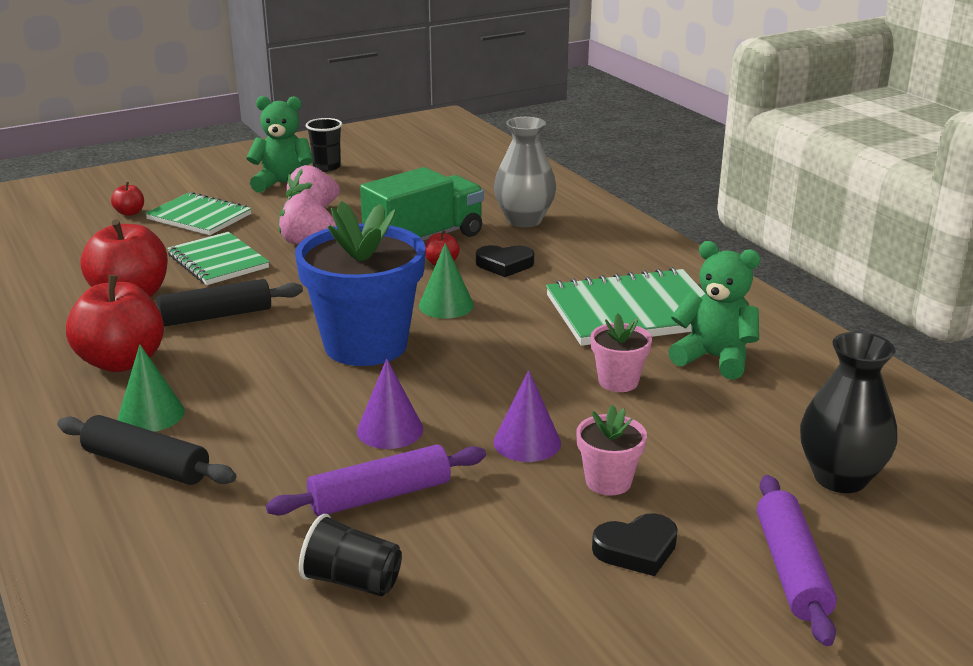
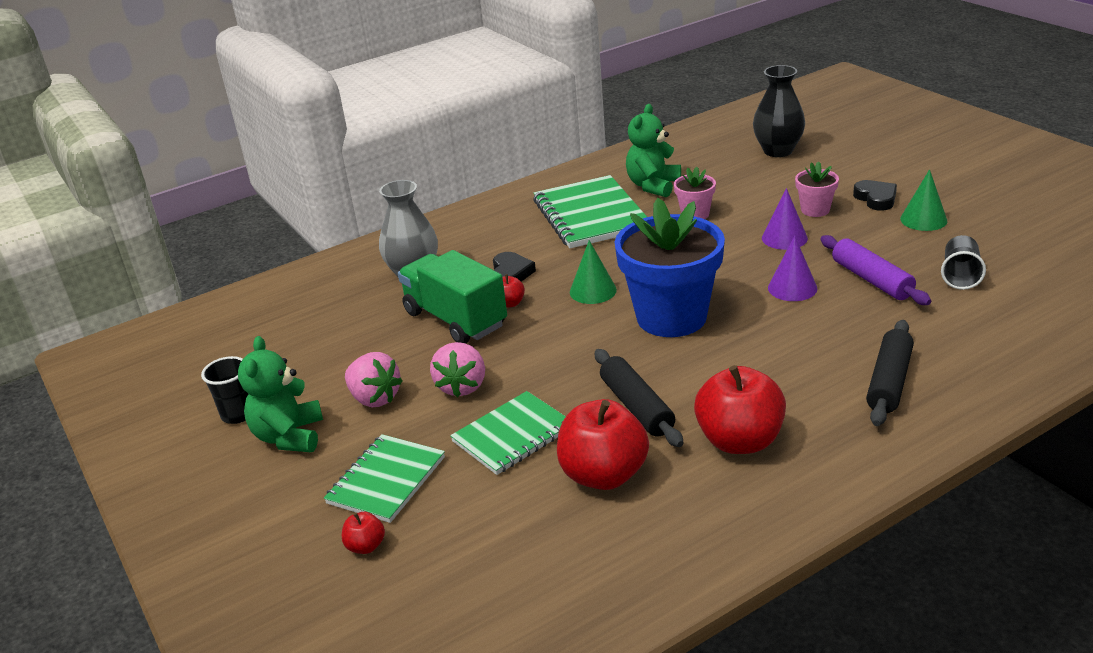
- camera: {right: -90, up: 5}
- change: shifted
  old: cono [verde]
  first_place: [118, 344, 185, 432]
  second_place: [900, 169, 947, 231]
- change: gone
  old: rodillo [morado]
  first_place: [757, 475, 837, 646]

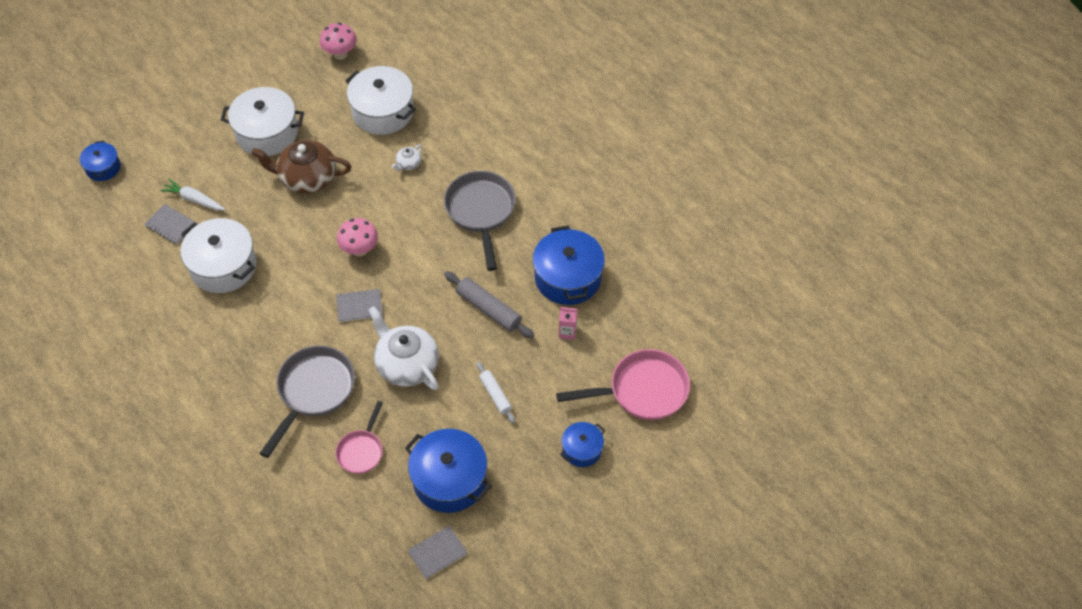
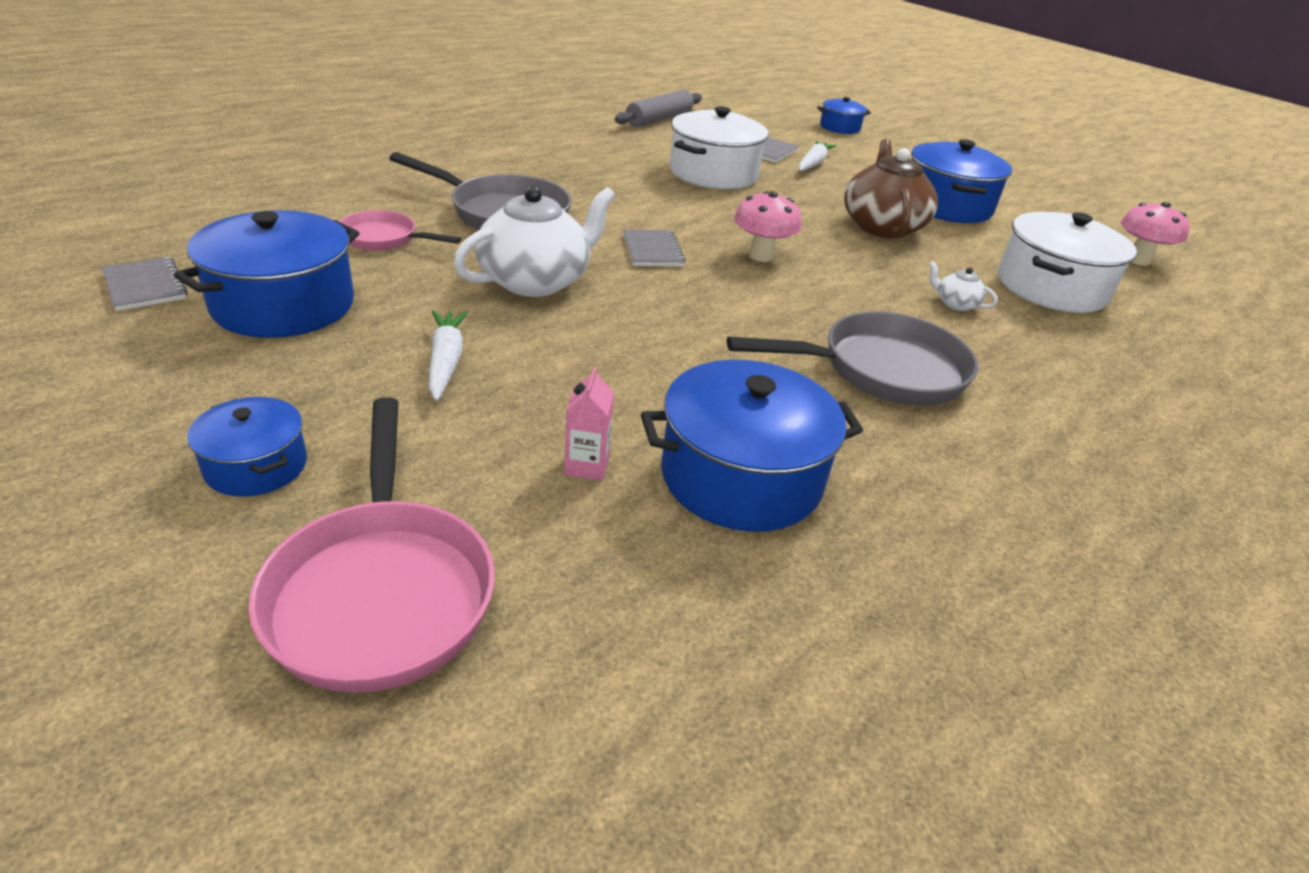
- camera: {right: 85, up: -20}
- change: repainted
  old: olla [blanco]
  new: olla [azul]
  first_place: [221, 87, 304, 156]
  second_place: [911, 139, 1012, 223]
- change: shifted
  old: rodillo [gris]
  first_place: [444, 271, 534, 338]
  second_place: [615, 89, 702, 127]
- change: swapped
  old: rodillo [blanco]
  new: zanahoria [blanco]
  first_place: [477, 362, 515, 423]
  second_place: [429, 310, 468, 401]

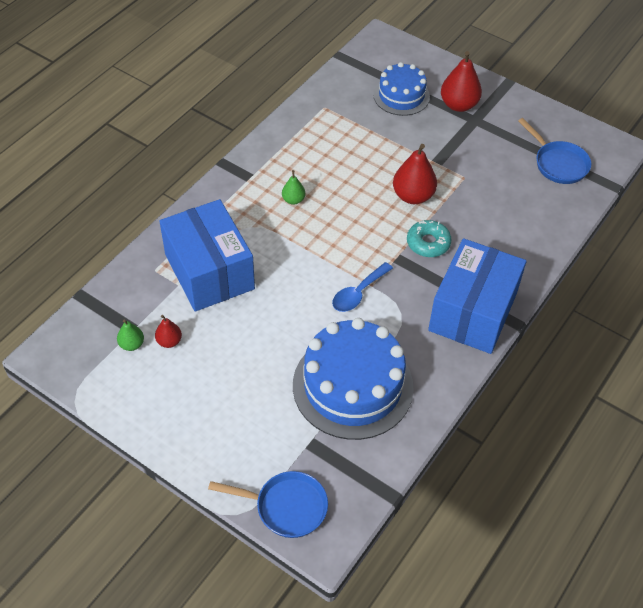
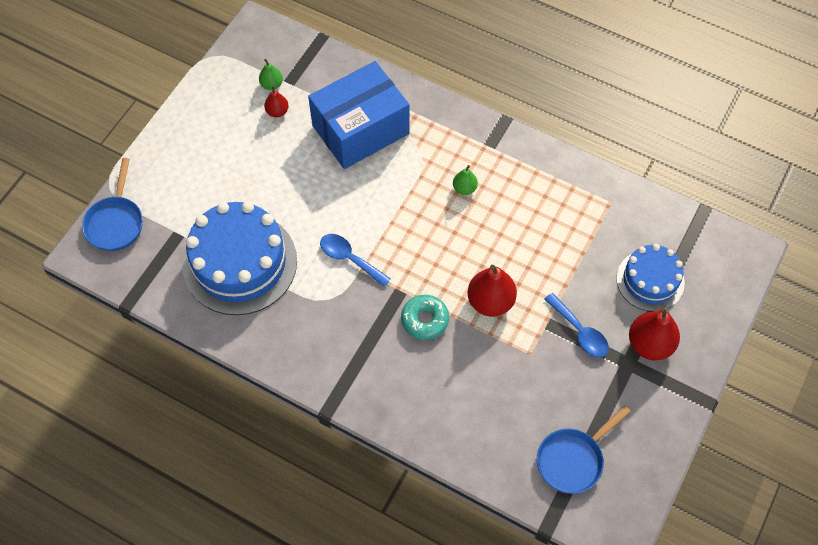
- camera: {right: 85, up: 10}
- change: gone
  old: caja [azul]
  first_place: [428, 238, 527, 354]
- change: new
  new: cuchara [azul]
  second_place: [544, 293, 609, 358]

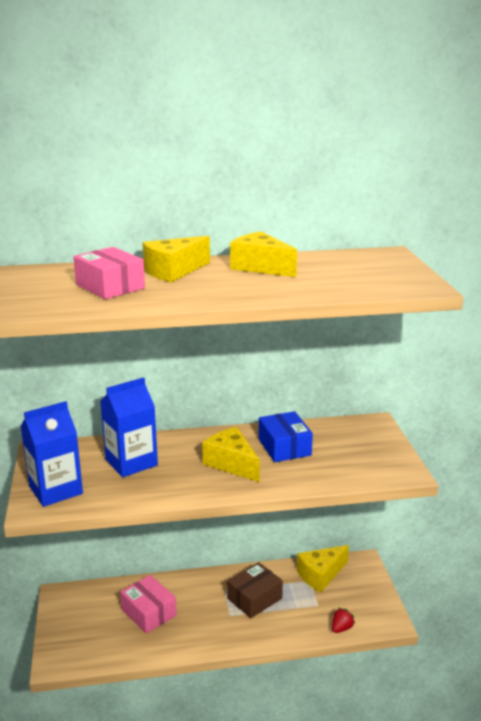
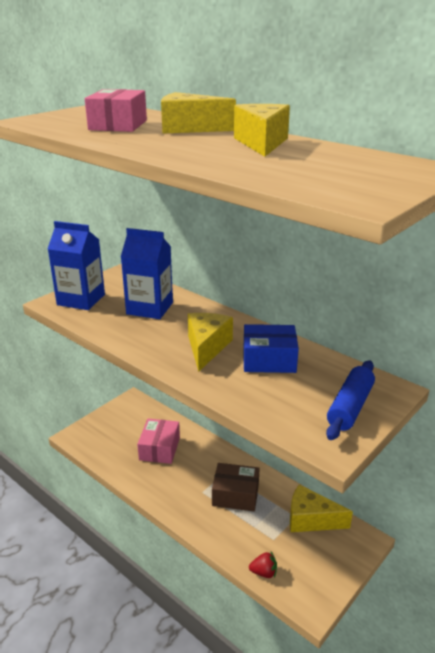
- camera: {right: 50, up: 5}
- change: rotated
  old: caja [azul]
  first_place: [259, 411, 313, 462]
  second_place: [243, 324, 299, 373]
  degrees: 60
- change: new
  new: rodillo [azul]
  second_place: [326, 360, 375, 440]

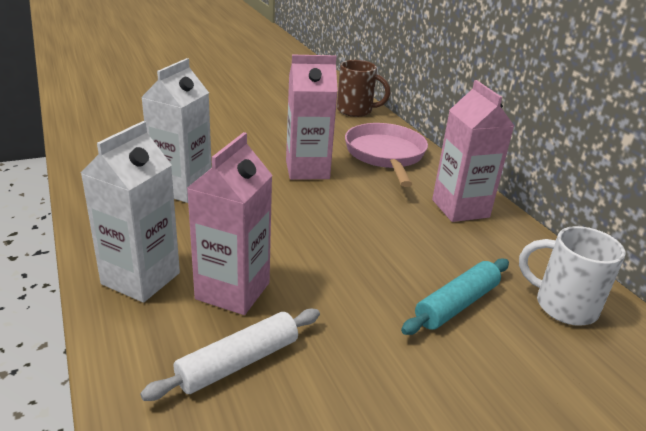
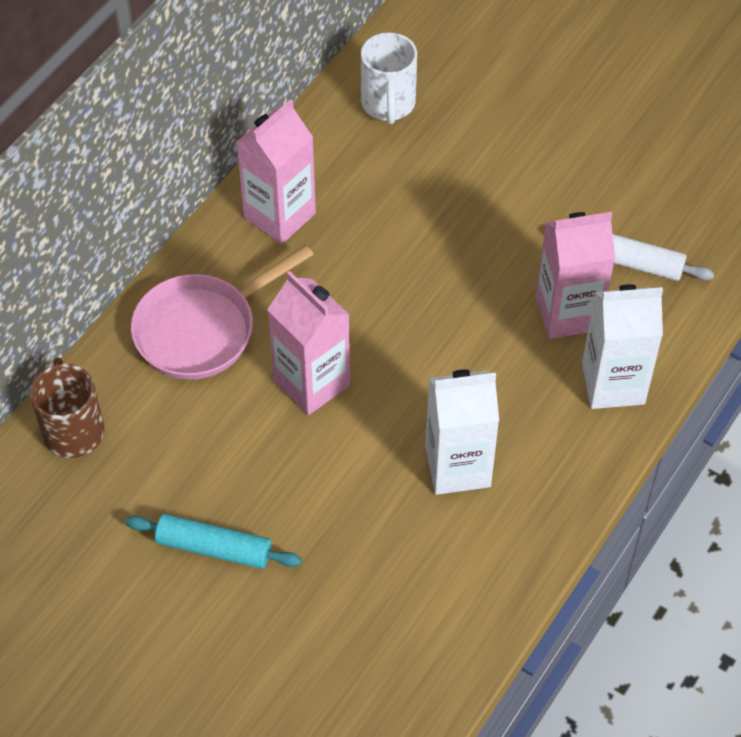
- camera: {right: -120, up: 25}
- change: shifted
  old: rodillo [turquesa]
  first_place: [401, 258, 509, 335]
  second_place: [126, 514, 302, 569]

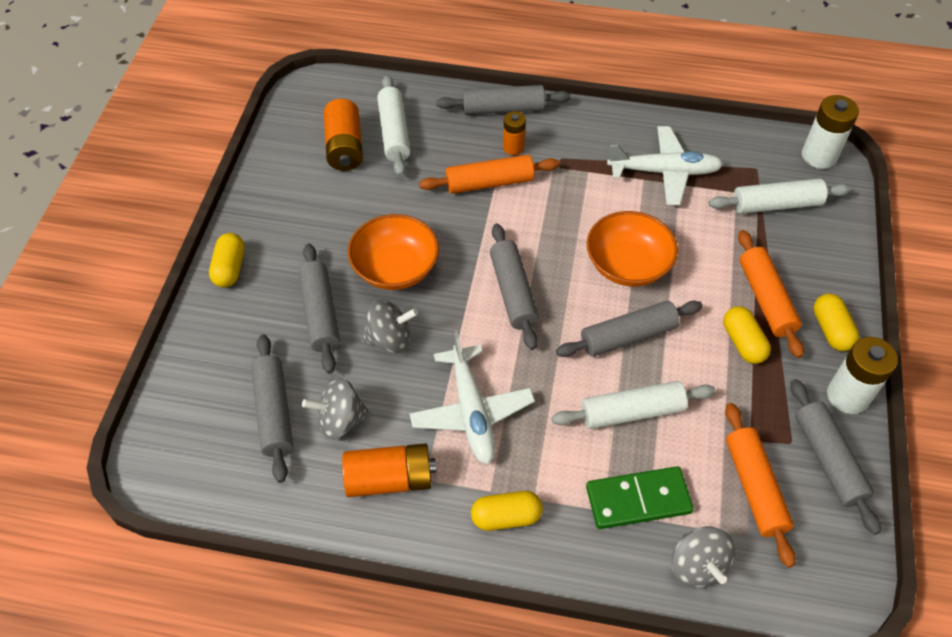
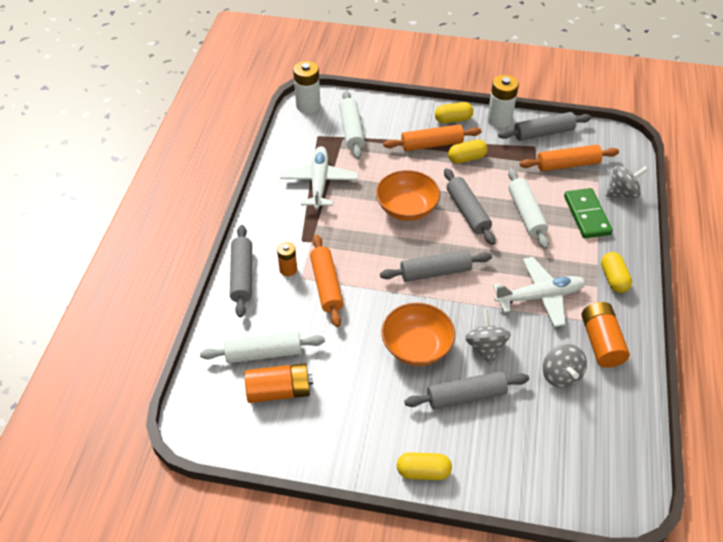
- camera: {right: -90, up: -5}
- change: gone
  old: rodillo [gris]
  first_place: [251, 334, 293, 483]

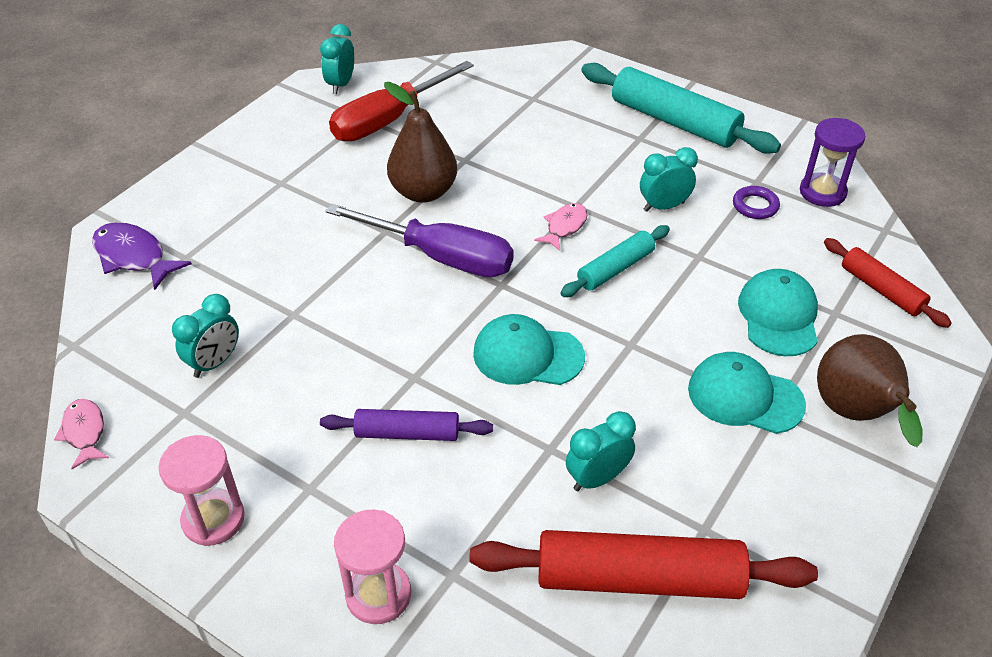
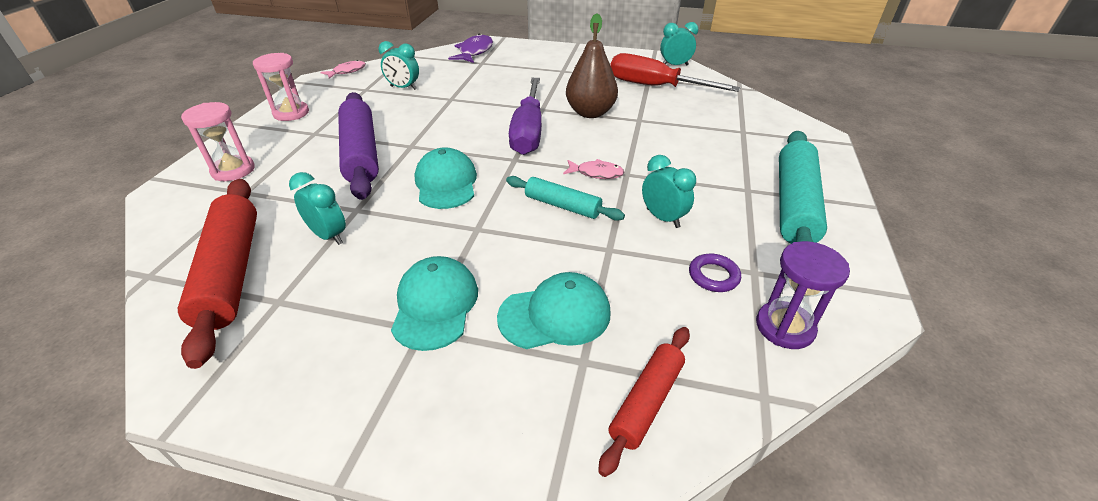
- camera: {right: 70, up: -5}
- change: gone
  old: pera [marrón]
  first_place: [817, 334, 923, 447]
- change: scaled
  old: rodillo [morado]
  first_place: [320, 409, 493, 441]
  second_place: [338, 92, 379, 200]
  factor: 1.75

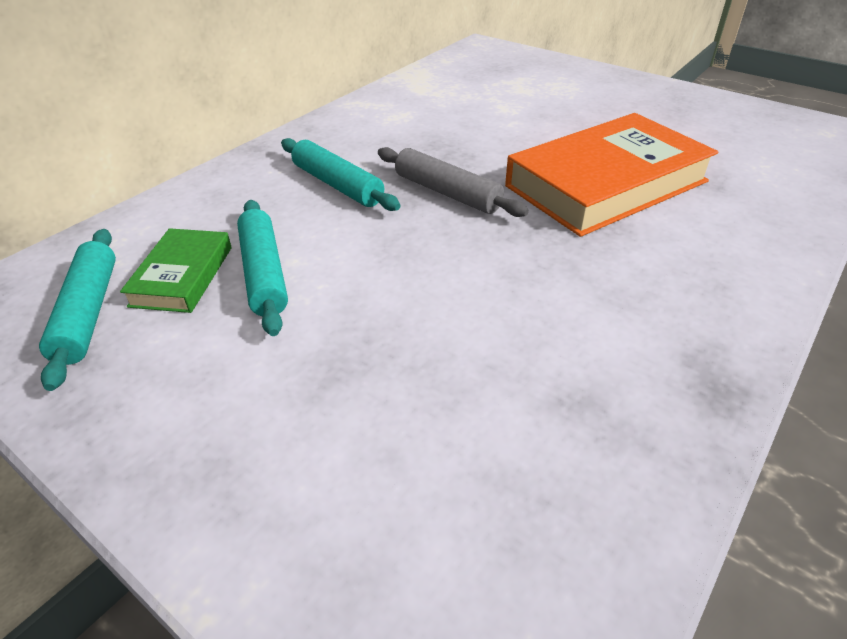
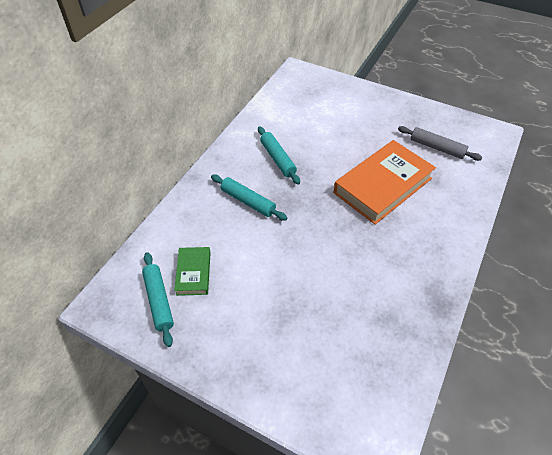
- camera: {right: -10, up: 10}
- change: shifted
  old: rodillo [gris]
  first_place: [378, 147, 529, 217]
  second_place: [398, 126, 483, 161]
- change: shifted
  old: rodillo [turquesa]
  first_place: [237, 200, 288, 336]
  second_place: [258, 126, 300, 185]

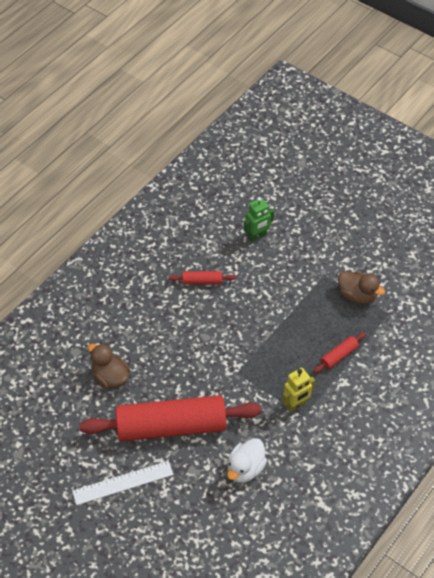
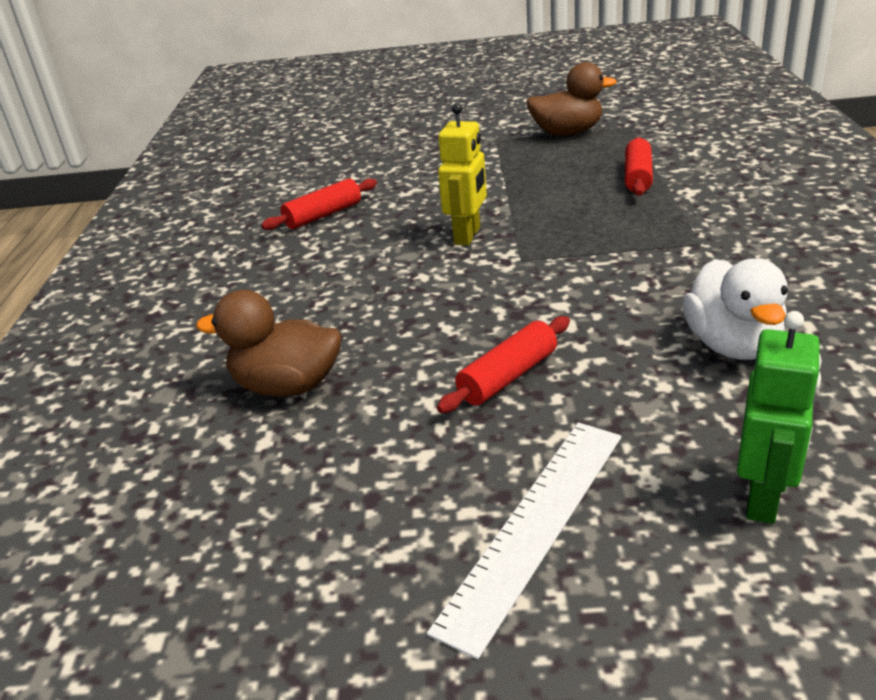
- camera: {right: -35, up: -20}
- change: shifted
  old: robot [verde]
  first_place: [244, 197, 274, 242]
  second_place: [737, 311, 822, 524]
- change: shifted
  old: robot [amarillo]
  first_place: [282, 368, 315, 412]
  second_place: [438, 103, 487, 245]
- change: scaled
  old: rodillo [rojo]
  first_place: [80, 395, 262, 441]
  second_place: [437, 316, 570, 413]
  factor: 0.4

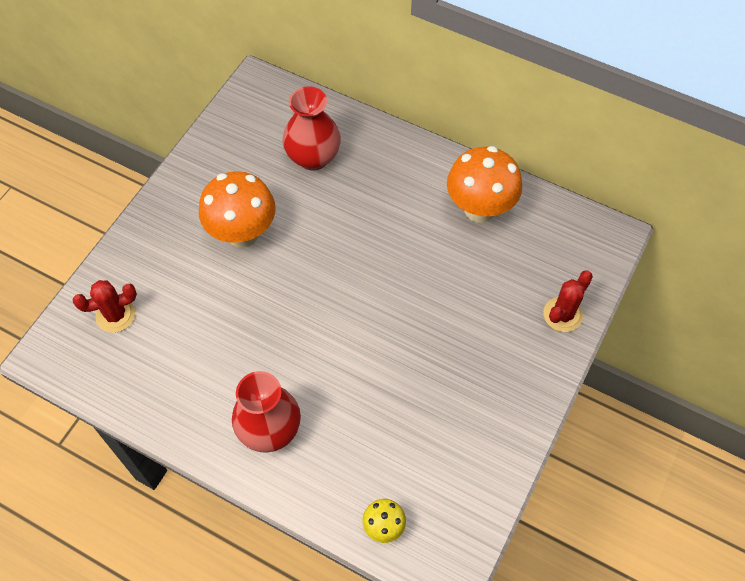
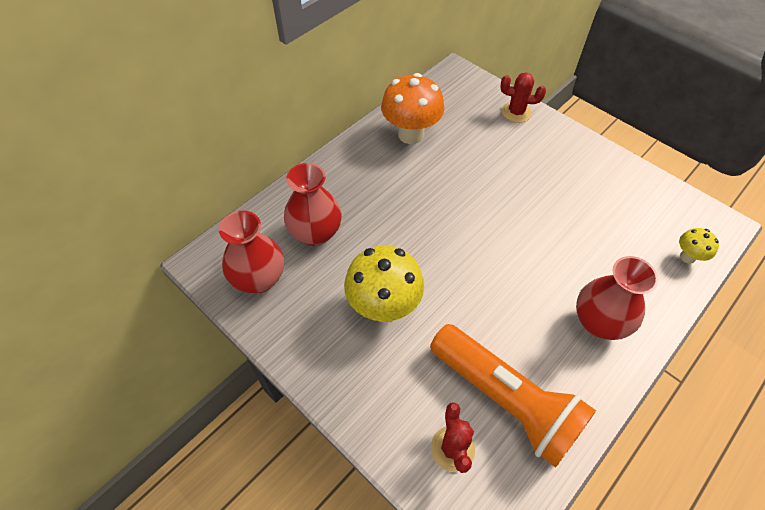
- camera: {right: -75, up: -5}
- change: repainted
  old: seta [naranja]
  new: seta [amarillo]
  first_place: [199, 171, 276, 248]
  second_place: [344, 245, 424, 322]
- change: rotated
  old: cactus [rojo]
  first_place: [543, 271, 593, 332]
  second_place: [500, 72, 546, 123]
  degrees: -45
- change: new
  new: florero [rojo]
  second_place: [219, 211, 284, 293]
- change: new
  new: lámpara de mano [naranja]
  second_place: [430, 324, 596, 468]

